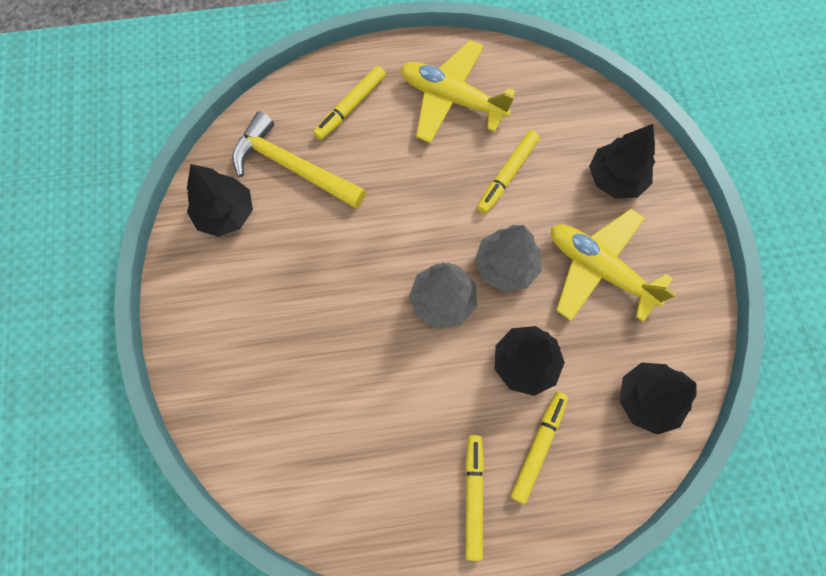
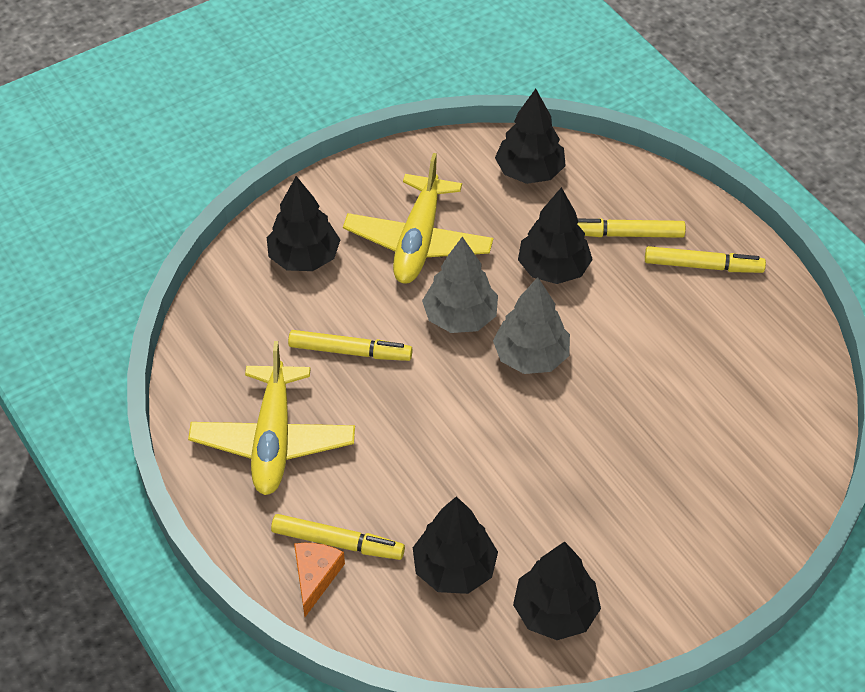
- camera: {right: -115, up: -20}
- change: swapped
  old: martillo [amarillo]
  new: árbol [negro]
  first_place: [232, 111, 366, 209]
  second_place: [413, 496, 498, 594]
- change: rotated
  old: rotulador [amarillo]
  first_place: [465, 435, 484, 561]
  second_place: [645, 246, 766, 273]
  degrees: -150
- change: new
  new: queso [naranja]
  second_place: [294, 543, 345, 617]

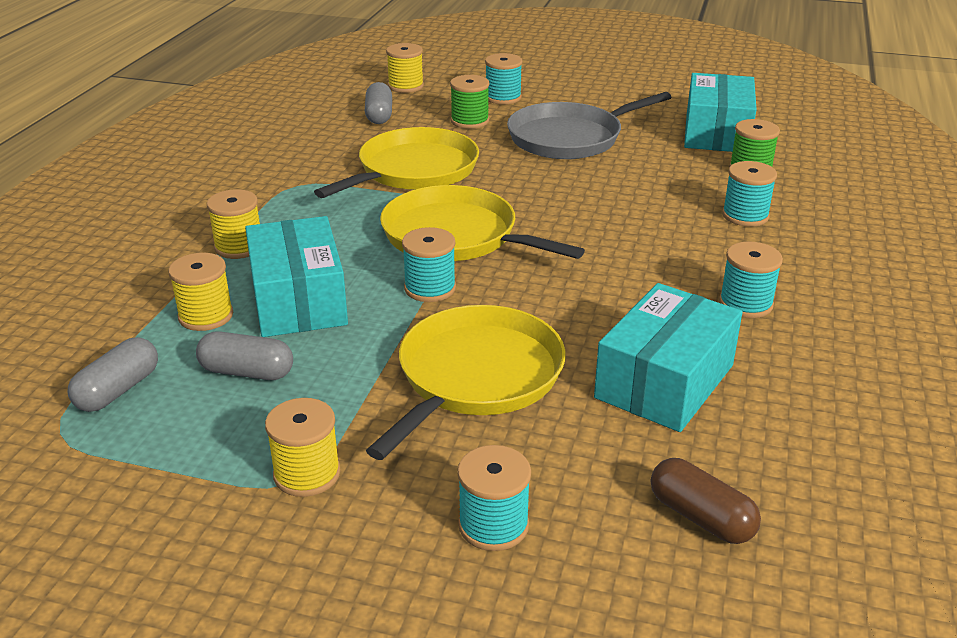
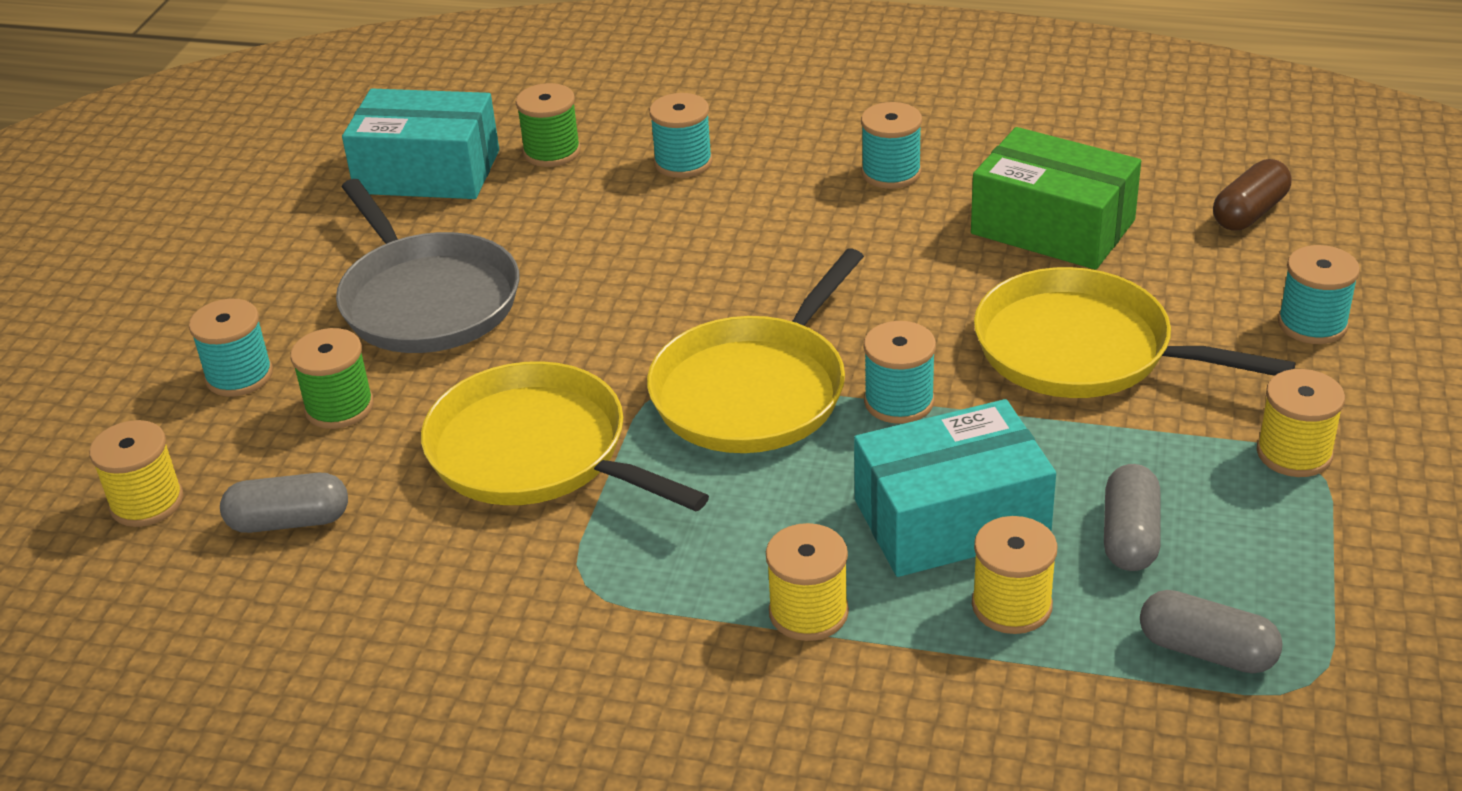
- camera: {right: -90, up: 5}
- change: repainted
  old: caja [turquesa]
  new: caja [verde]
  first_place: [594, 283, 743, 432]
  second_place: [971, 127, 1141, 270]

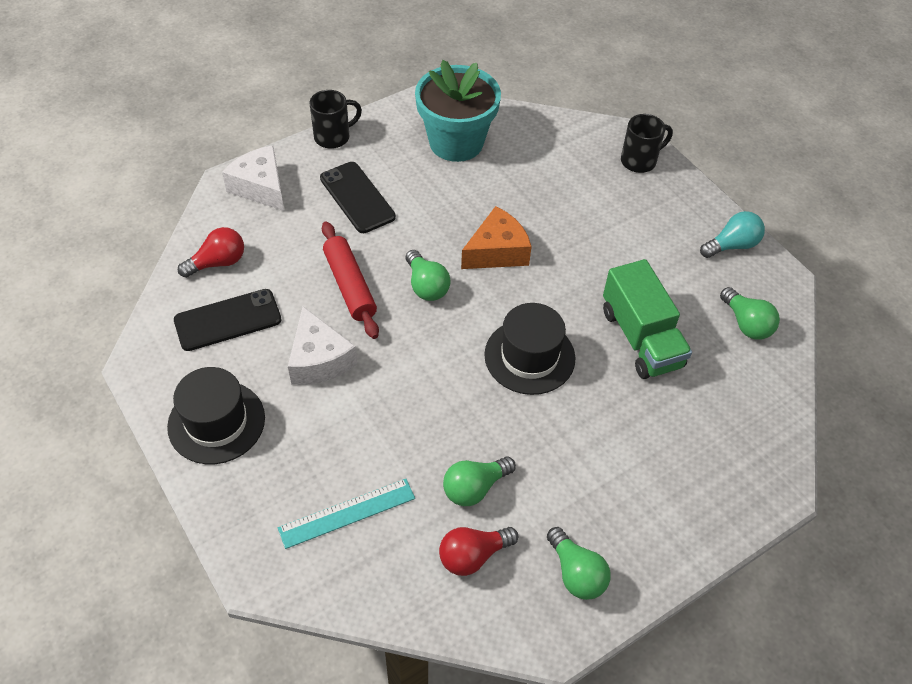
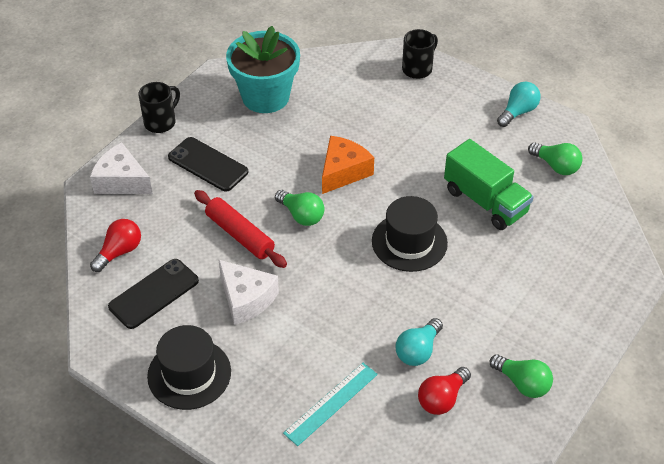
- camera: {right: -20, up: -5}
- change: repainted
  old: bombilla [verde]
  new: bombilla [turquesa]
  first_place: [443, 457, 516, 506]
  second_place: [395, 318, 443, 366]

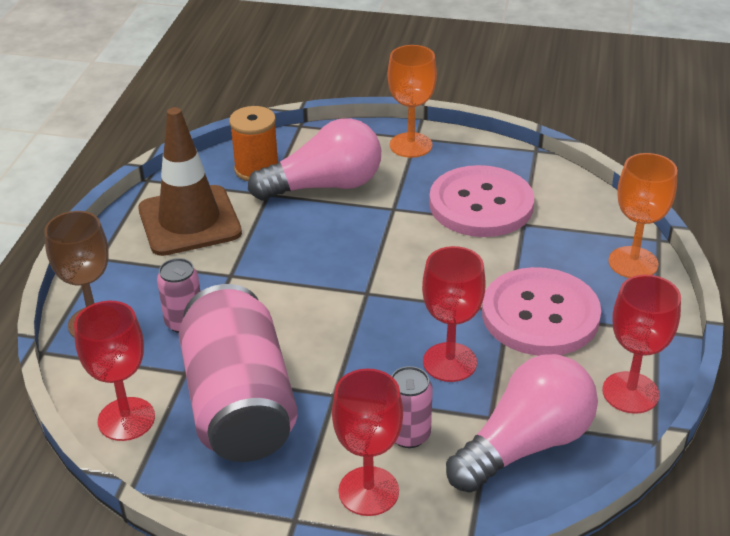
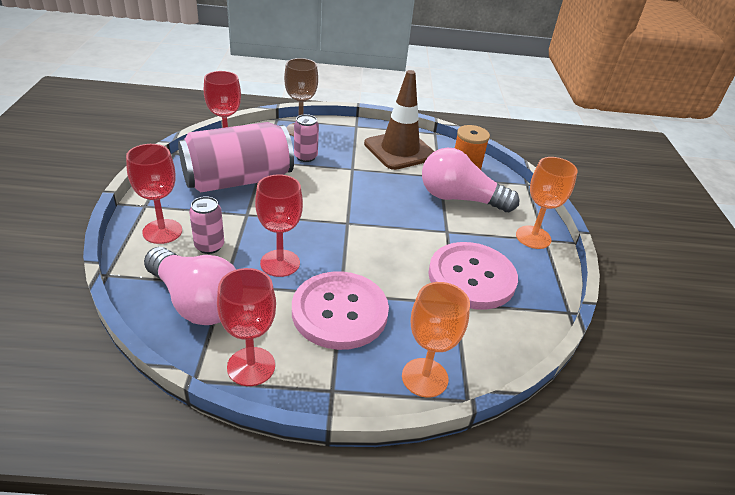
- camera: {right: 75, up: 0}
- change: rotated
  old: bombilla [rosa]
  first_place: [248, 118, 381, 200]
  second_place: [422, 148, 519, 212]
  degrees: 135

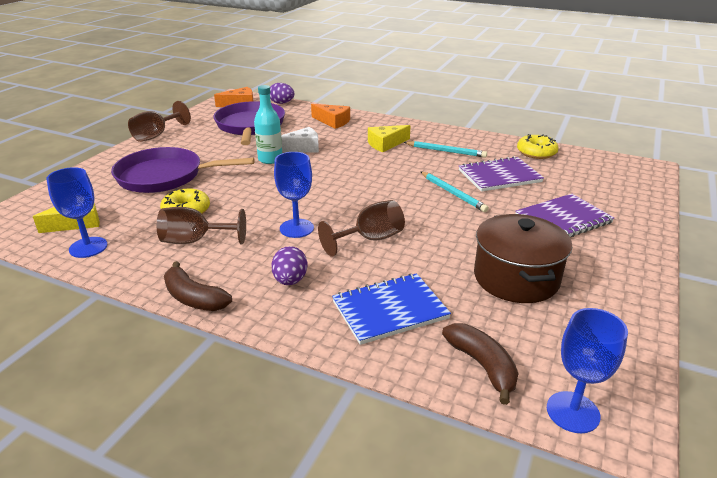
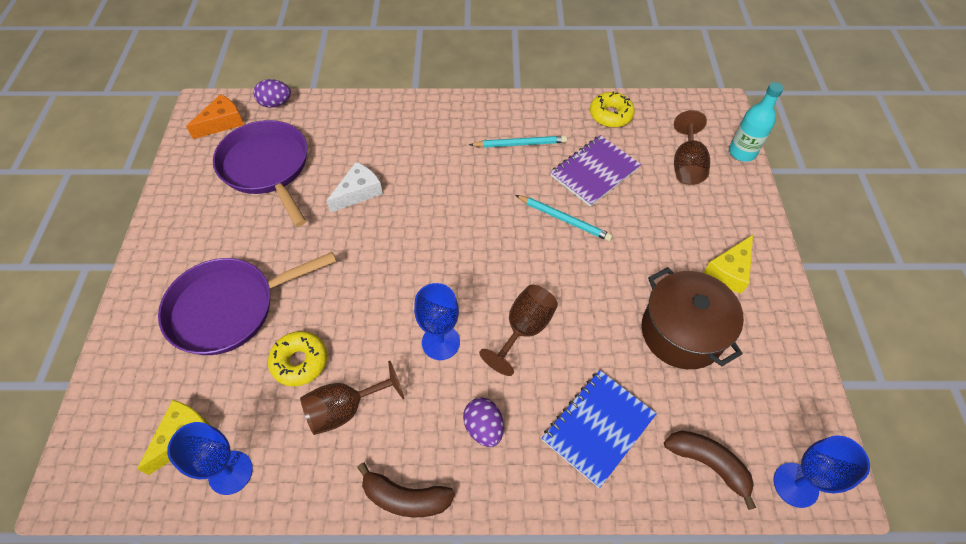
- camera: {right: -25, up: 25}
- change: shifted
  old: botella [turquesa]
  first_place: [254, 85, 282, 164]
  second_place: [729, 82, 784, 162]
- change: shifted
  old: copa [marrón]
  first_place: [128, 101, 191, 142]
  second_place: [674, 110, 710, 185]
- change: gone
  old: queso [naranja]
  first_place: [311, 104, 350, 129]
- change: shifted
  old: queso [amarillo]
  first_place: [368, 125, 411, 152]
  second_place: [704, 235, 753, 294]
- change: gone
  old: cuaderno [morado]
  first_place: [515, 194, 614, 237]

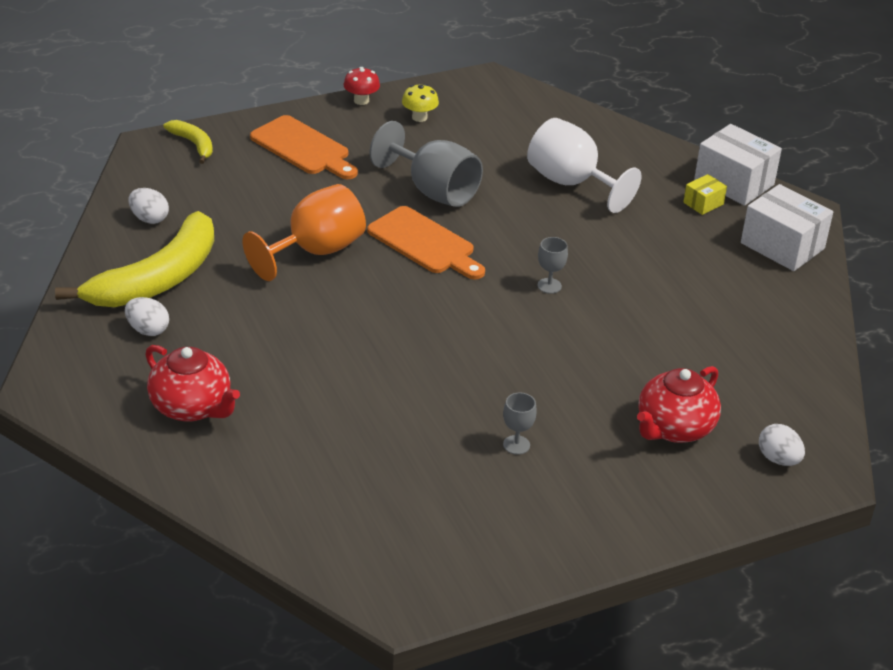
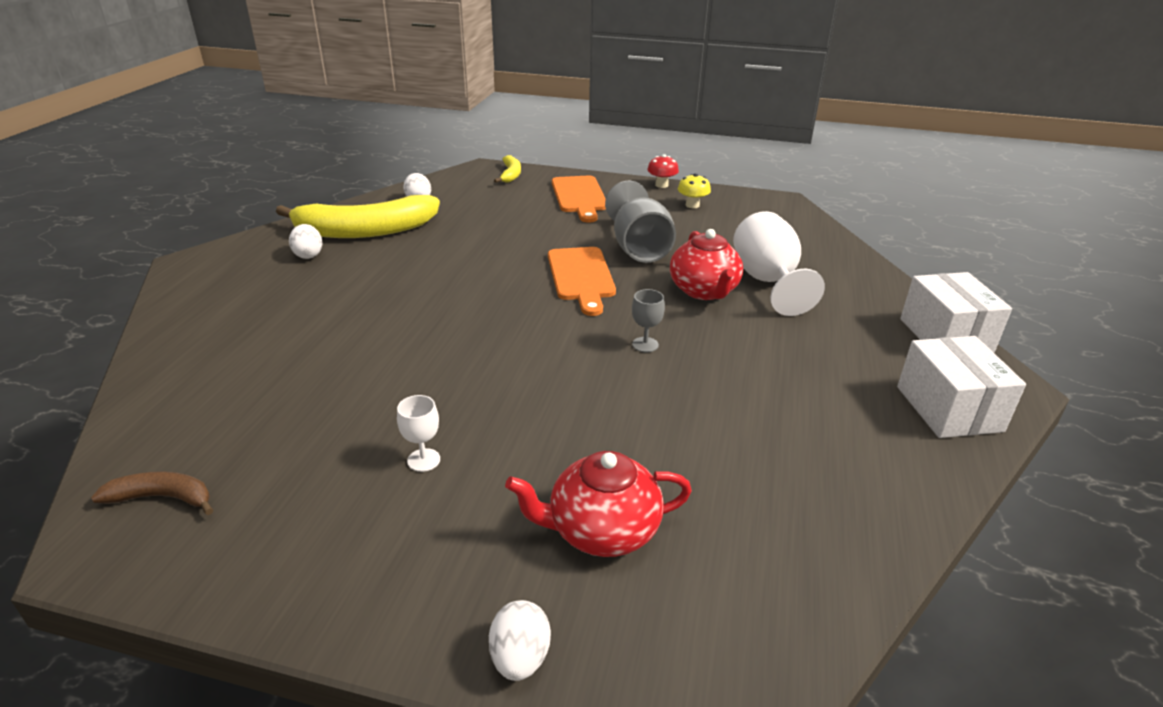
- camera: {right: 40, up: -5}
- change: gone
  old: caja [amarillo]
  first_place: [683, 174, 727, 215]
- change: gone
  old: copa [naranja]
  first_place: [242, 184, 366, 281]
- change: shifted
  old: tetera [rojo]
  first_place: [145, 345, 240, 422]
  second_place: [670, 229, 743, 300]
- change: repainted
  old: copa [gris]
  new: copa [blanco]
  first_place: [503, 392, 537, 455]
  second_place: [397, 395, 440, 472]
- change: shifted
  old: huevo [blanco]
  first_place: [759, 424, 805, 466]
  second_place: [489, 600, 551, 681]
- change: new
  new: plátano [marrón]
  second_place: [91, 471, 213, 515]

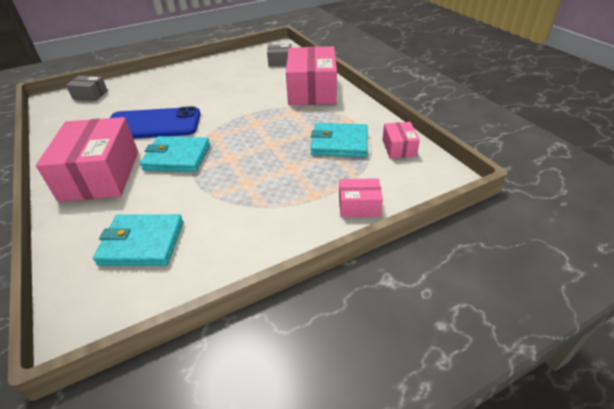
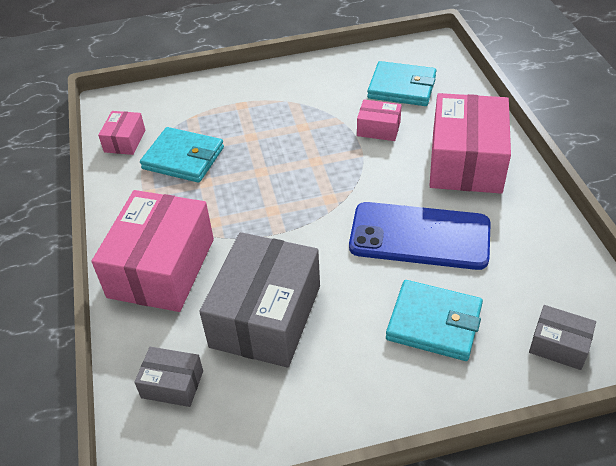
- camera: {right: -165, up: 5}
- change: shifted
  old: cartera [turquesa]
  first_place: [140, 136, 210, 172]
  second_place: [386, 280, 483, 361]
- change: shifted
  old: caja [rosa]
  first_place: [339, 178, 383, 217]
  second_place: [357, 100, 402, 141]
- change: new
  new: caja [gris]
  second_place: [200, 232, 320, 368]

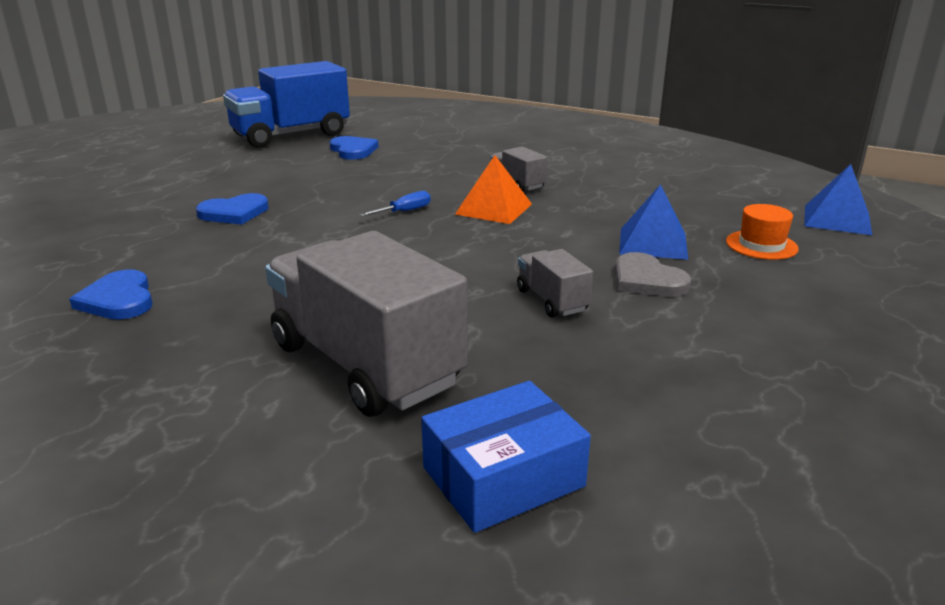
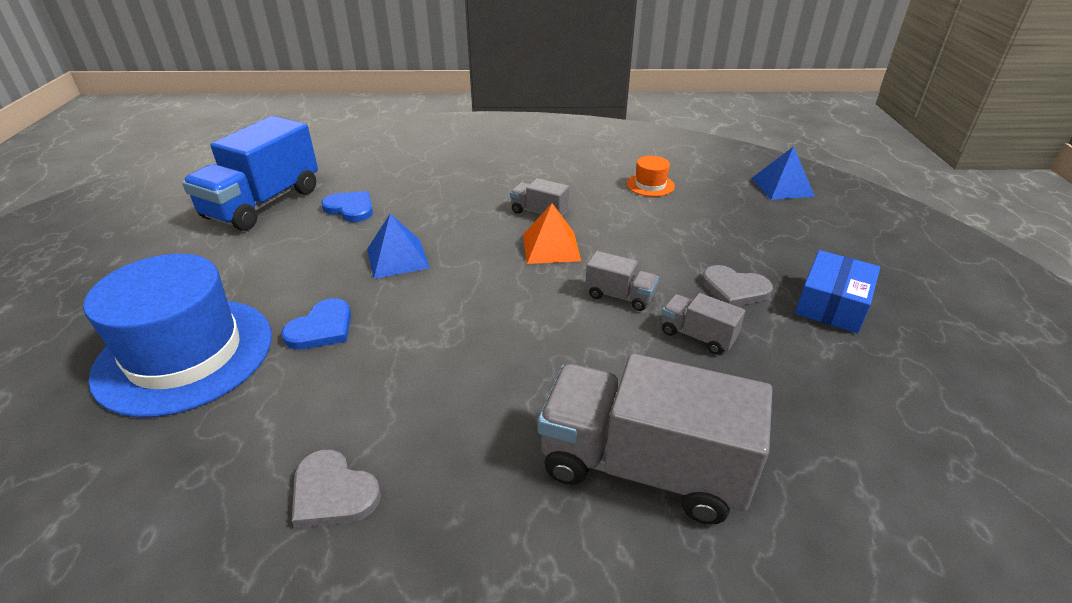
- camera: {right: -30, up: 10}
- change: shifted
  old: pirámide [azul]
  first_place: [619, 184, 688, 260]
  second_place: [367, 214, 430, 279]
- change: gone
  old: destornillador [azul]
  first_place: [360, 191, 431, 216]
- change: shifted
  old: sombrero [naranja]
  first_place: [726, 204, 799, 260]
  second_place: [627, 156, 675, 197]
- change: repainted
  old: corazón [azul]
  new: corazón [gris]
  first_place: [69, 269, 153, 320]
  second_place: [292, 449, 381, 528]
- change: shifted
  old: caja [azul]
  first_place: [421, 381, 591, 533]
  second_place: [795, 250, 880, 333]
- change: new
  new: camión [gris]
  second_place: [585, 251, 659, 311]
- change: new
  new: sombrero [azul]
  second_place: [83, 254, 272, 417]

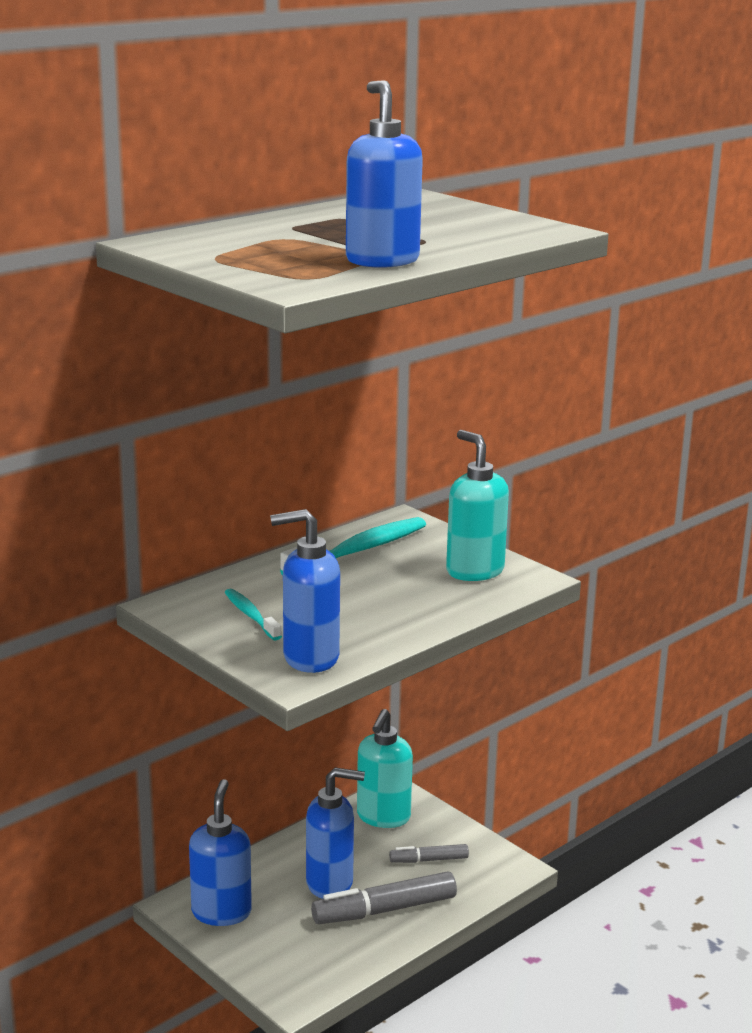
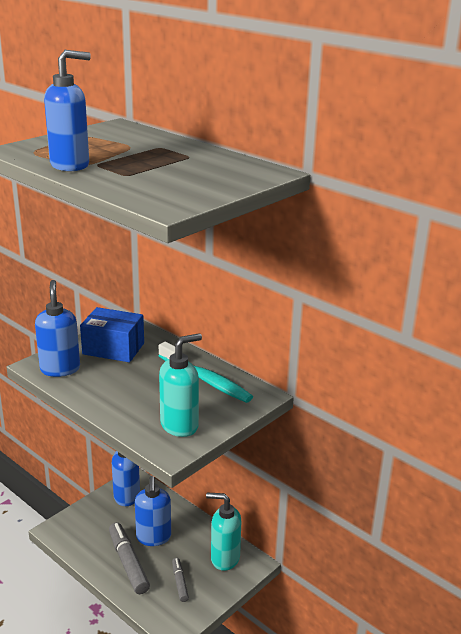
- camera: {right: 85, up: 5}
- change: swapped
  old: cepillo de dientes [turquesa]
  new: caja [azul]
  first_place: [224, 589, 282, 641]
  second_place: [80, 307, 144, 362]

